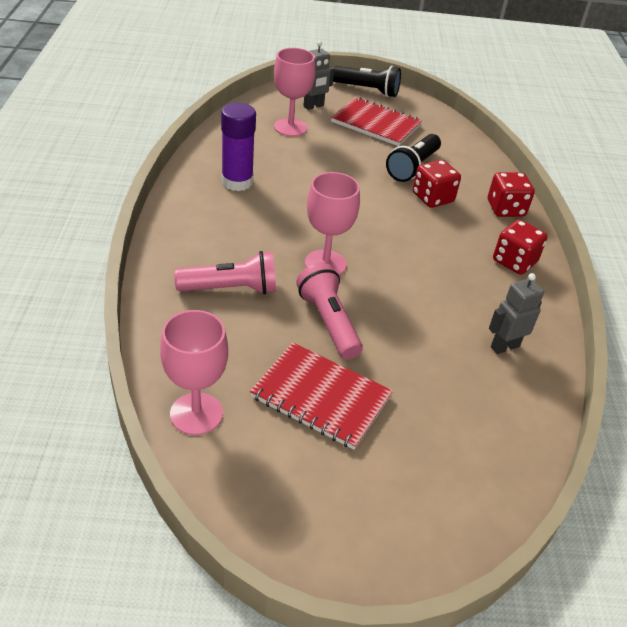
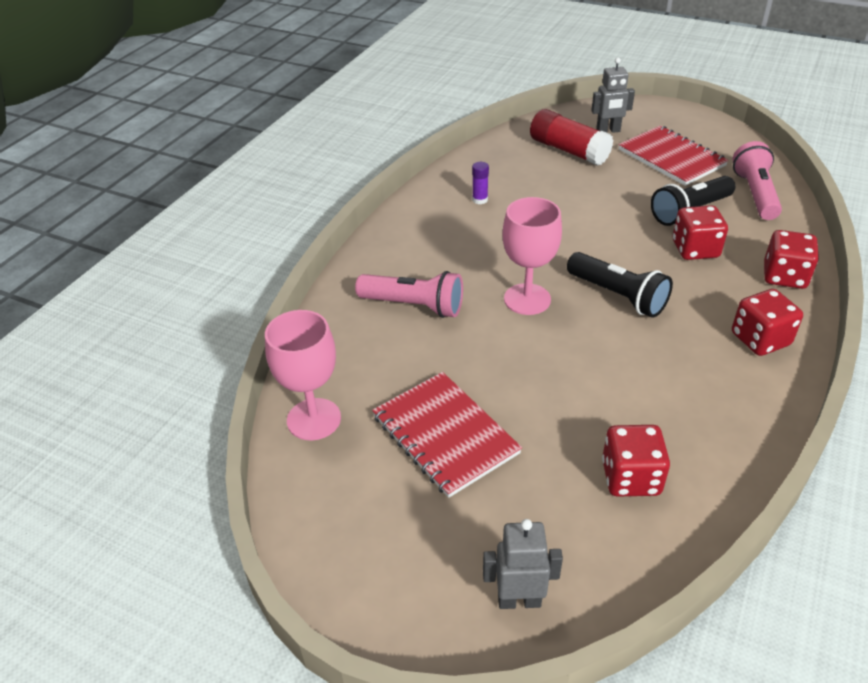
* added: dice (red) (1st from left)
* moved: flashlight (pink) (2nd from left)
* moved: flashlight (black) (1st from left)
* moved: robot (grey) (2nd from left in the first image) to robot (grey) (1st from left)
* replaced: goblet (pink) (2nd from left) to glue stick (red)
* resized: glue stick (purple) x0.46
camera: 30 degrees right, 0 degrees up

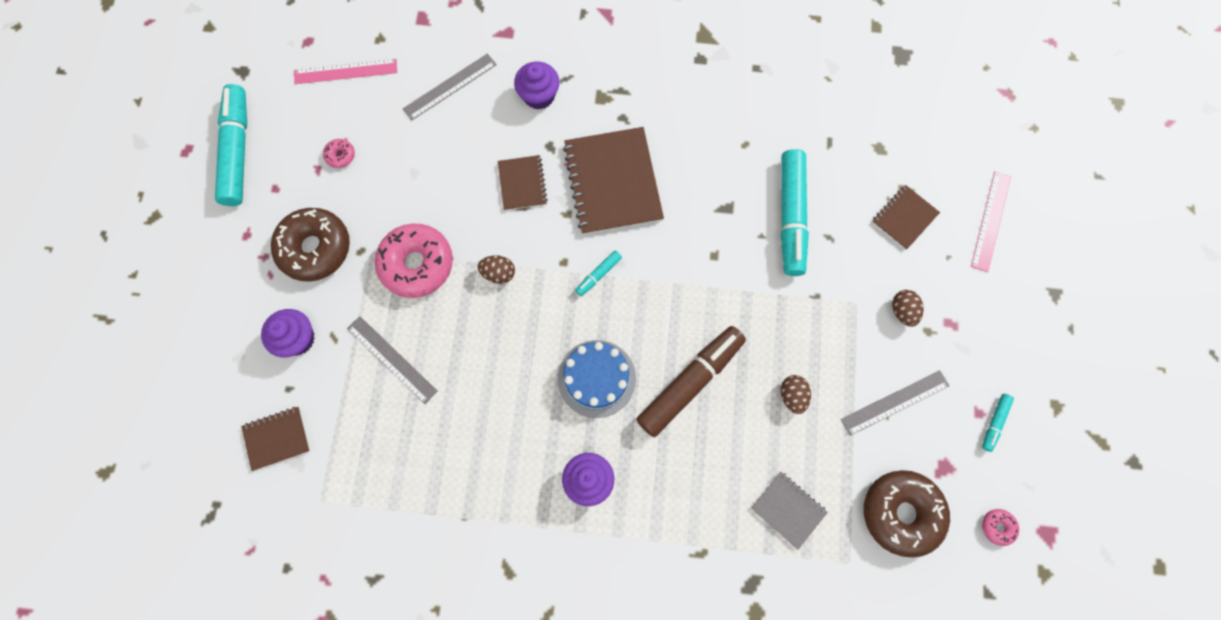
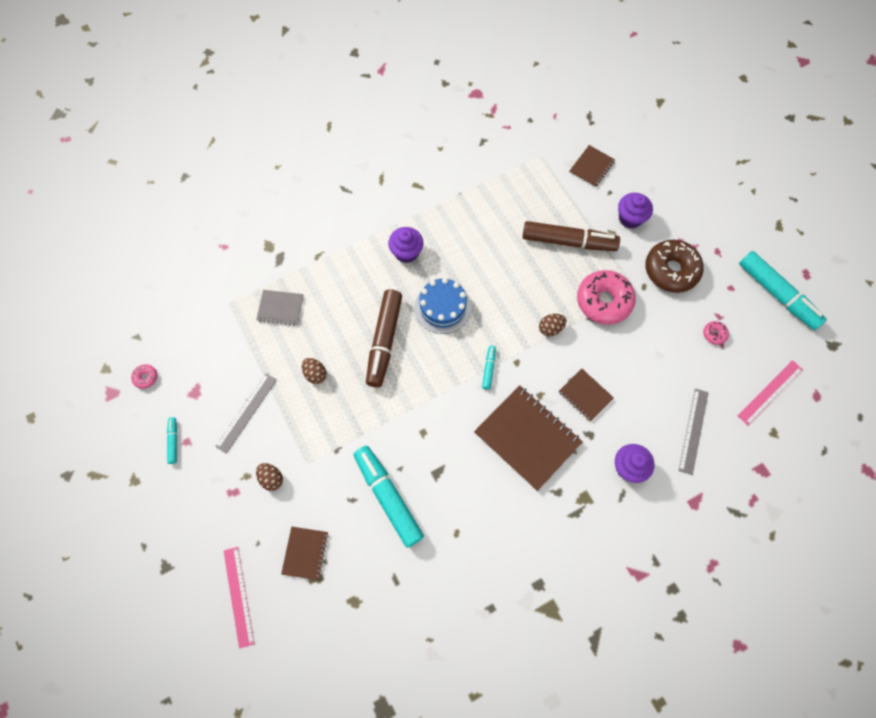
* removed: donut (brown) (2nd from left)
* replaced: ruler (grey) (1st from left) to marker (brown) (2nd from left)
camera: 145 degrees right, 5 degrees down

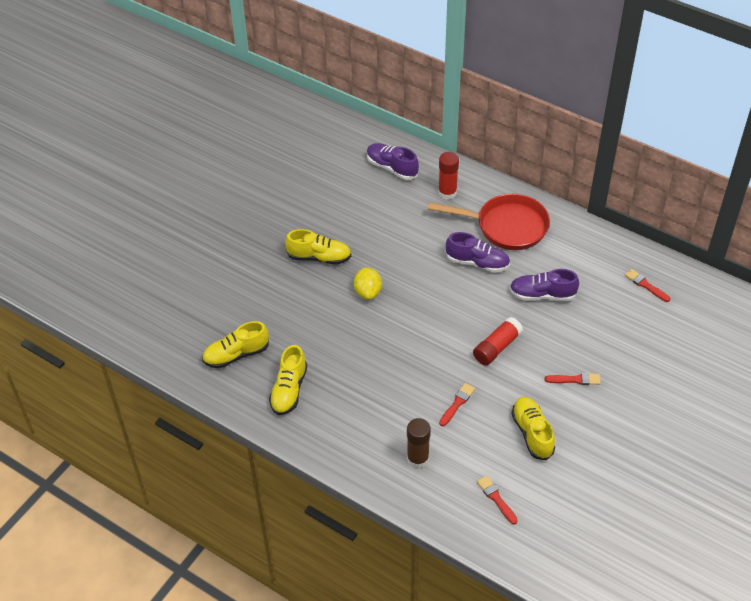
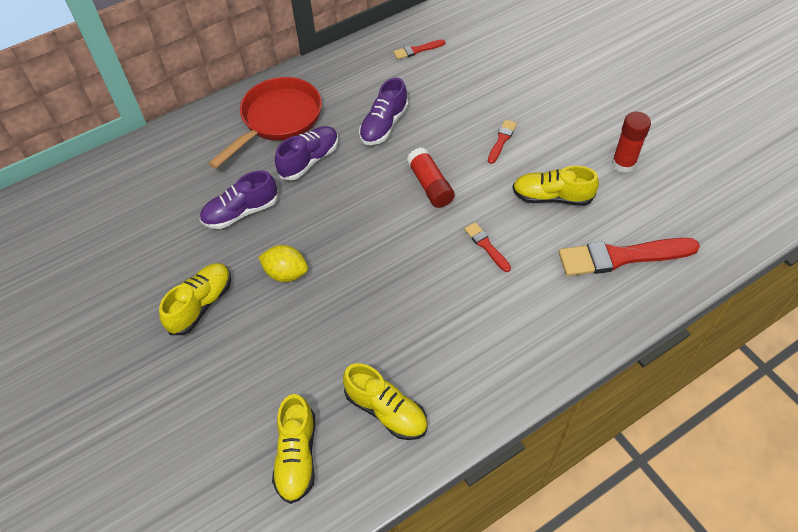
* removed: glue stick (brown)
* moved: shoe (purple) (1st from left)
* moved: glue stick (red) (1st from left in the first image) to glue stick (red) (2nd from left)
* resized: brush (red) (2nd from left in the first image) x2.09
camera: 65 degrees left, 5 degrees up

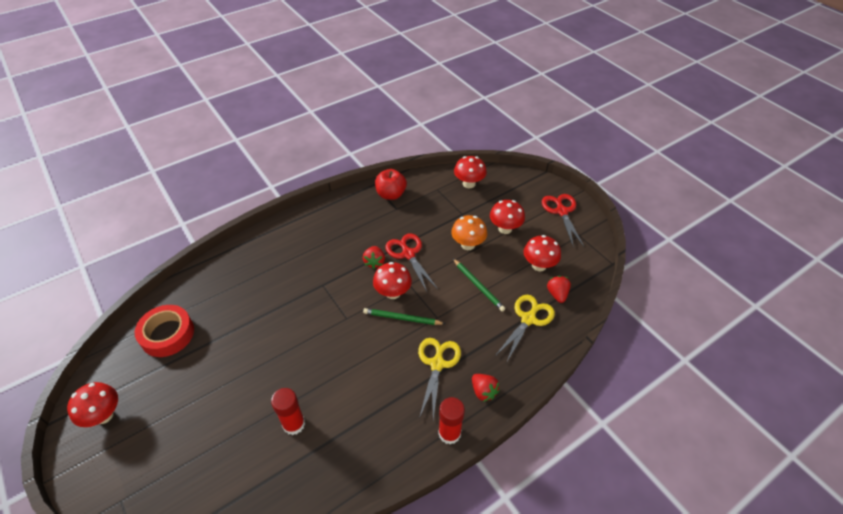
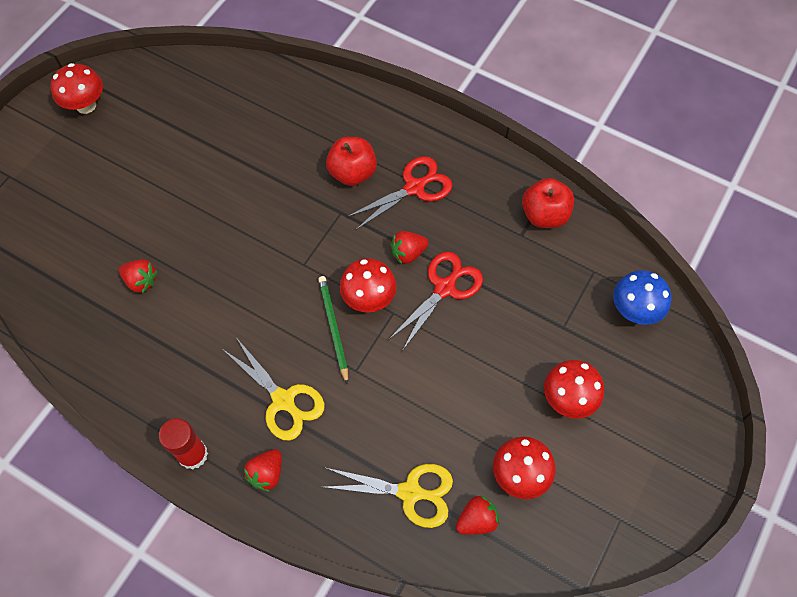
* removed: tape (red)
* removed: mushroom (orange)
* removed: pencil (green) (2nd from left)
* added: apple (red) (1st from left)
* moved: scissors (red) (2nd from left in the first image) to scissors (red) (1st from left)
* replaced: glue stick (red) (1st from left) to strawberry (red) (1st from left)
* recoloured: mushroom (red) (3rd from left) to mushroom (blue)
* turned: scissors (yellow) (1st from left) 60 degrees clockwise
camera: 65 degrees right, 15 degrees up

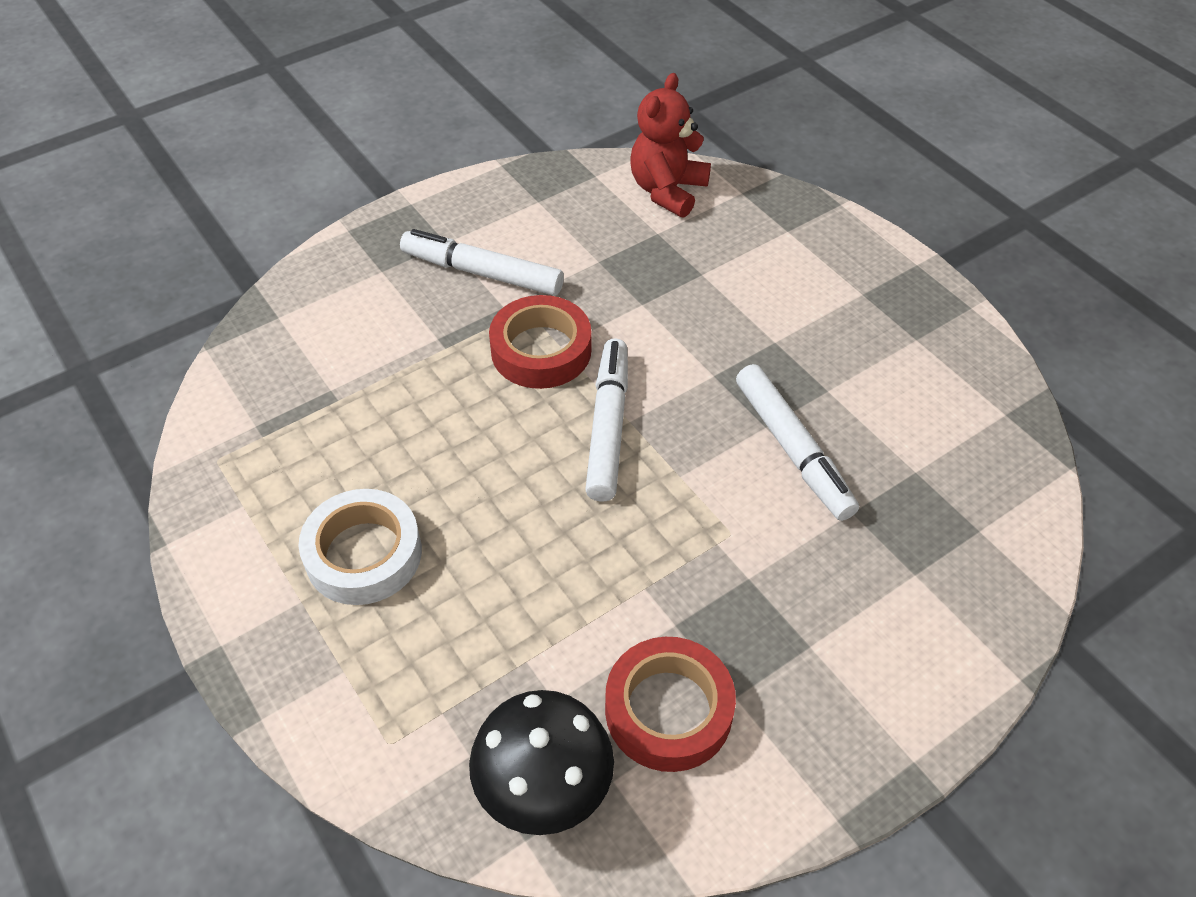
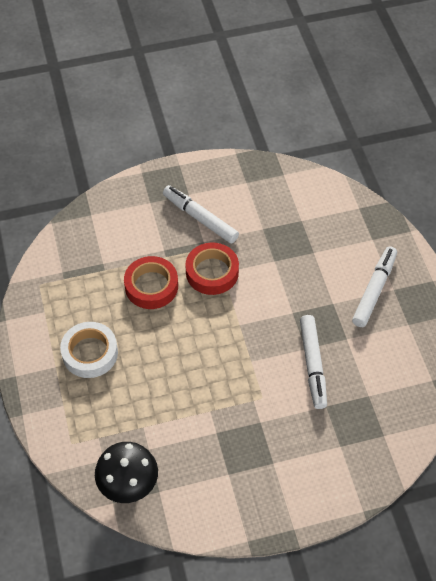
* removed: teddy bear (red)
* moved: marker (white) (2nd from left in the first image) to marker (white) (3rd from left)
* moved: tape (red) (2nd from left in the first image) to tape (red) (1st from left)
camera: 20 degrees right, 5 degrees up

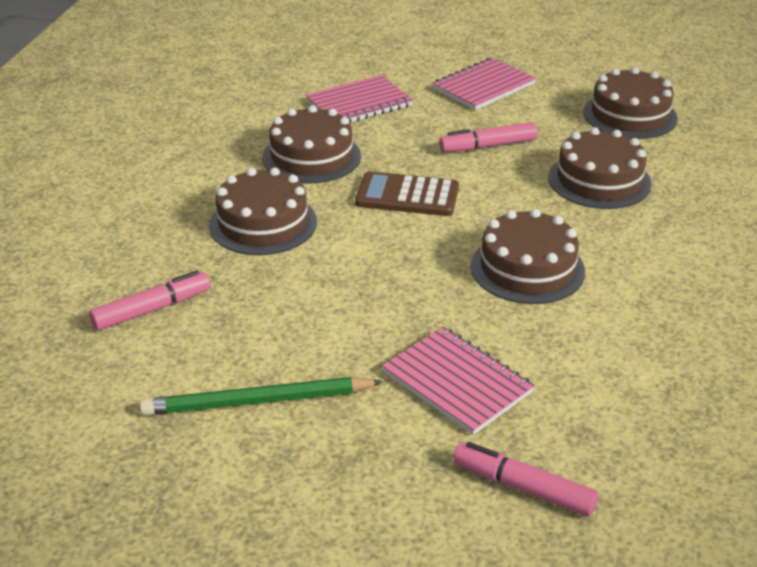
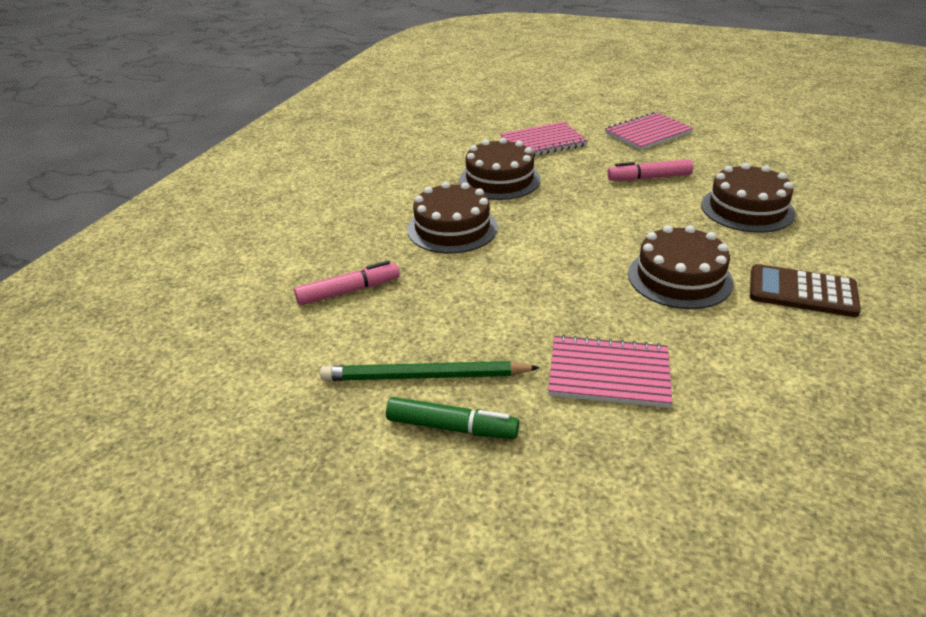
* removed: marker (pink) (3rd from left)
* removed: cake (brown) (5th from left)
* added: marker (green)
* moved: calculator (brown)
* turned: notebook (pink) (2nd from left) 45 degrees counterclockwise
camera: 10 degrees right, 0 degrees up

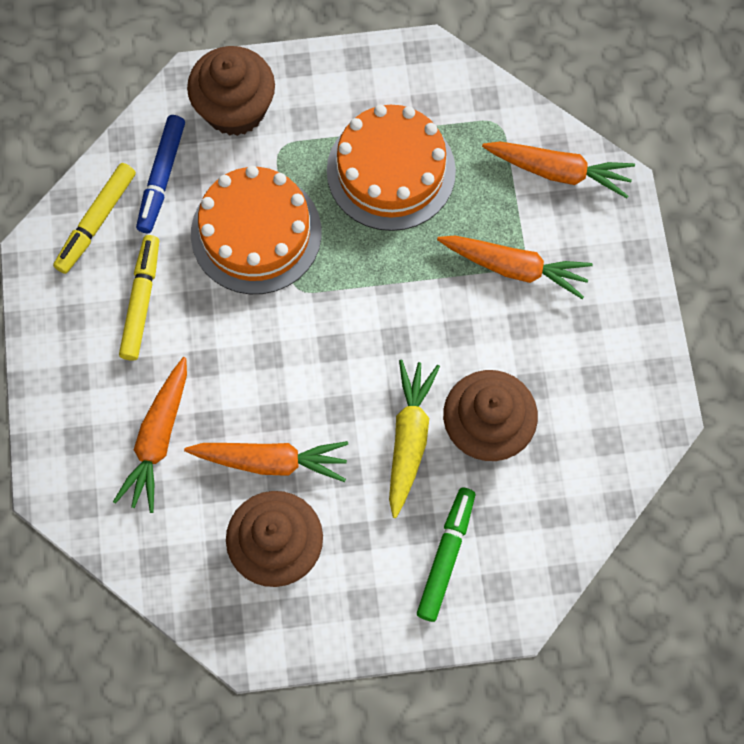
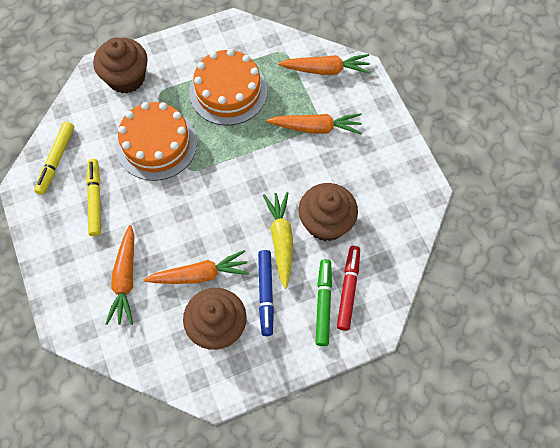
* added: marker (red)
* moved: marker (blue)
camera: 15 degrees left, 5 degrees down

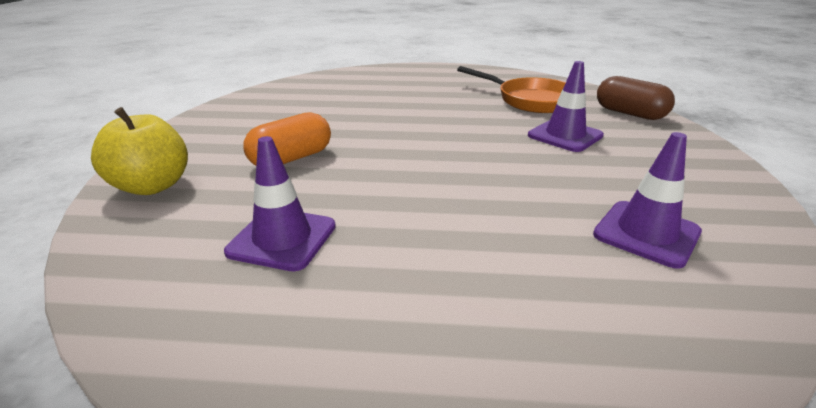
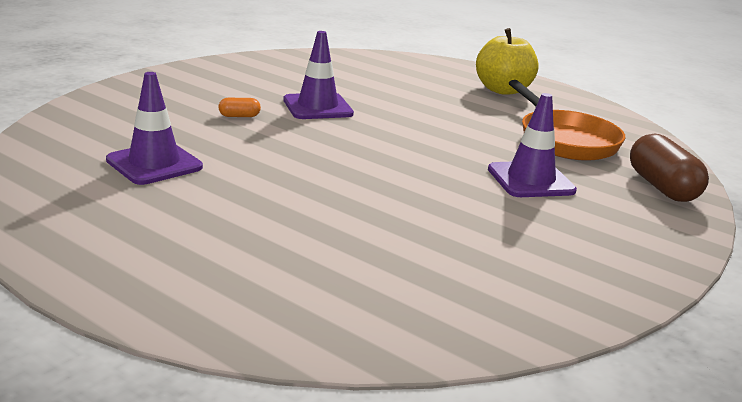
* moved: apple (yellow)
* moved: traffic cone (purple) (3rd from left in the first image) to traffic cone (purple) (2nd from left)
* resized: capsule (orange) x0.47
camera: 30 degrees right, 5 degrees down

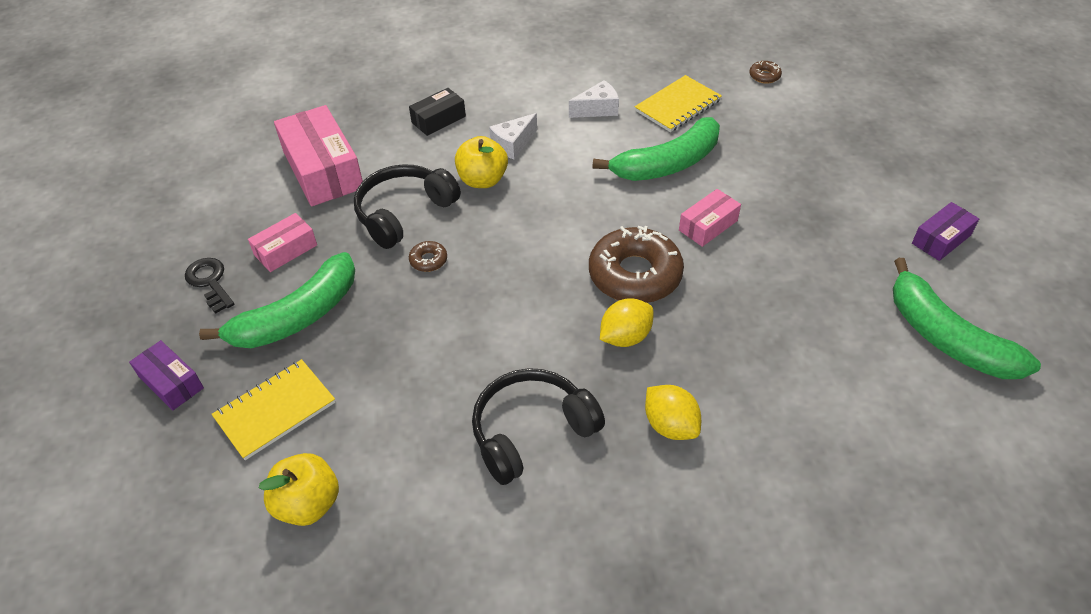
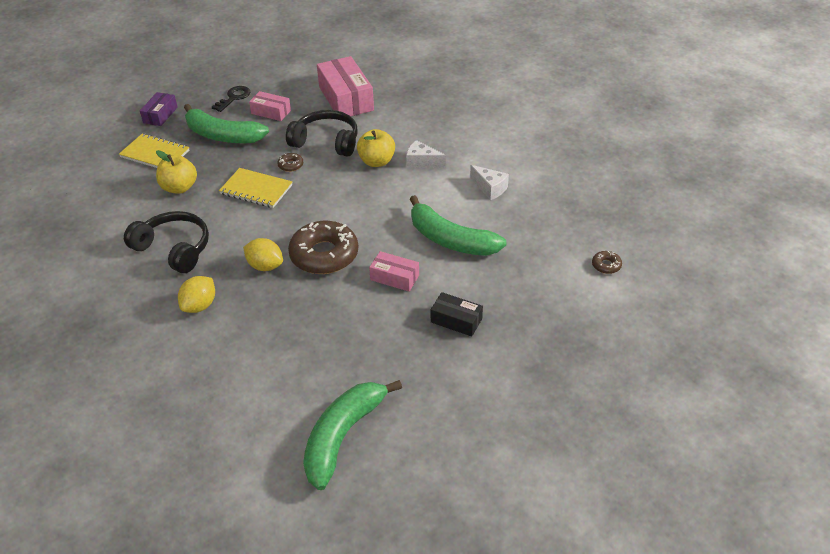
* removed: box (purple) (2nd from left)
* moved: apple (yellow) (1st from left)
* moved: box (black)
* moved: notebook (yellow) (2nd from left)
* turned: box (pink) (2nd from left) 60 degrees counterclockwise
camera: 65 degrees right, 5 degrees down

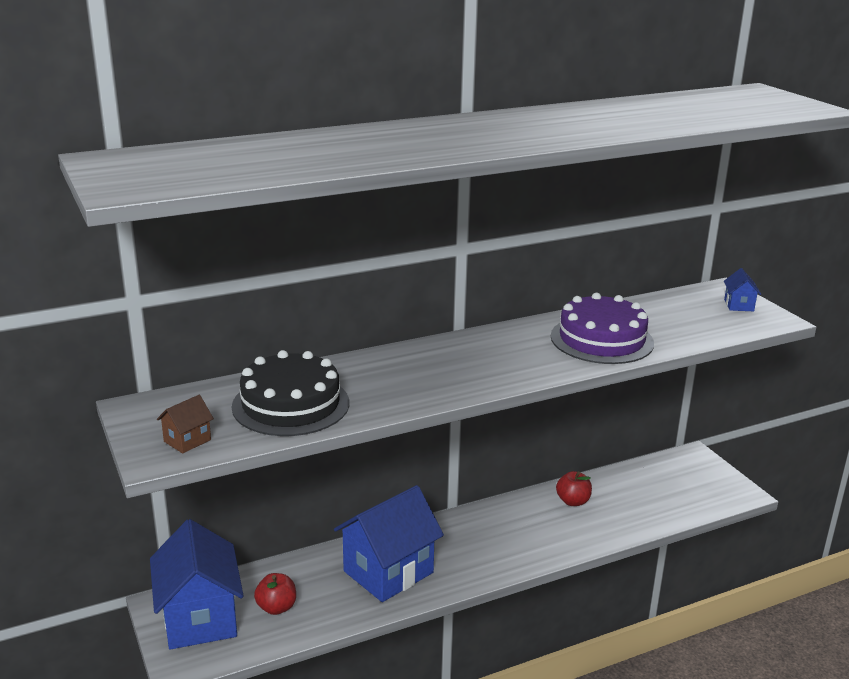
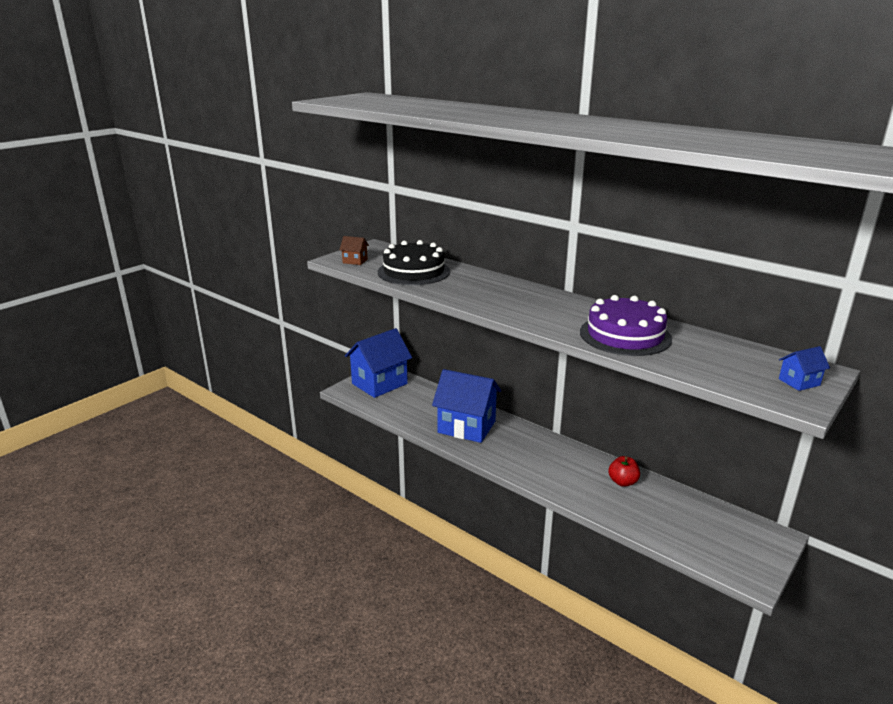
* removed: apple (red) (1st from left)
camera: 65 degrees right, 0 degrees up

